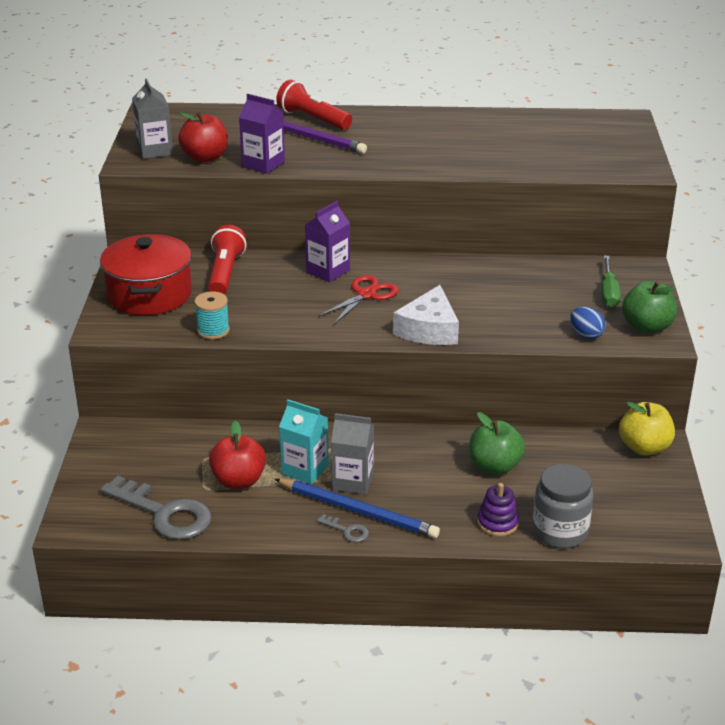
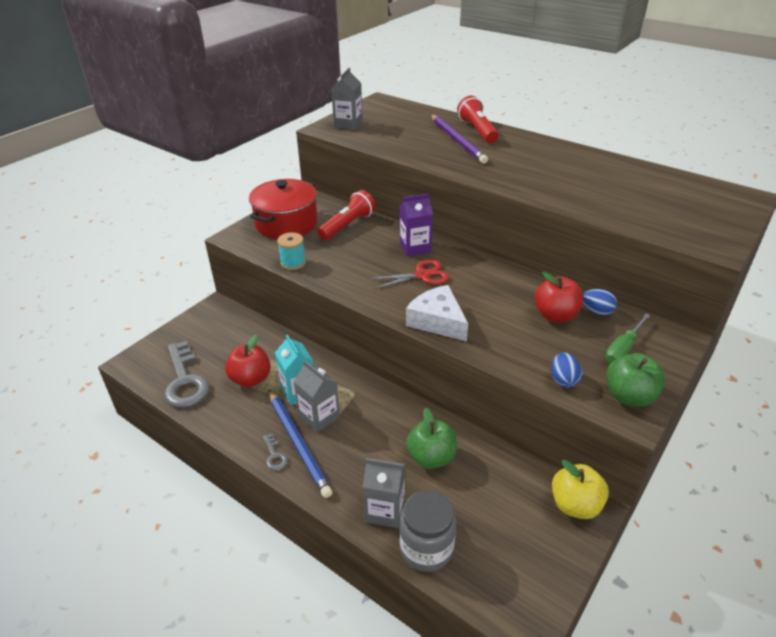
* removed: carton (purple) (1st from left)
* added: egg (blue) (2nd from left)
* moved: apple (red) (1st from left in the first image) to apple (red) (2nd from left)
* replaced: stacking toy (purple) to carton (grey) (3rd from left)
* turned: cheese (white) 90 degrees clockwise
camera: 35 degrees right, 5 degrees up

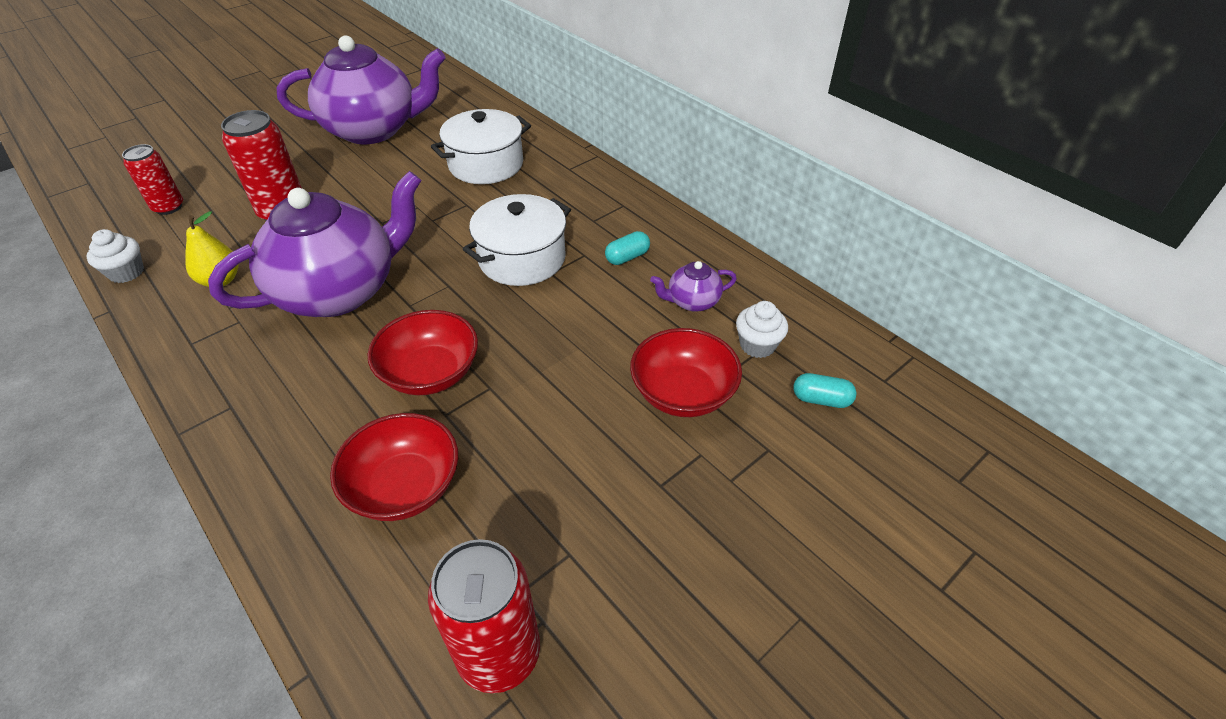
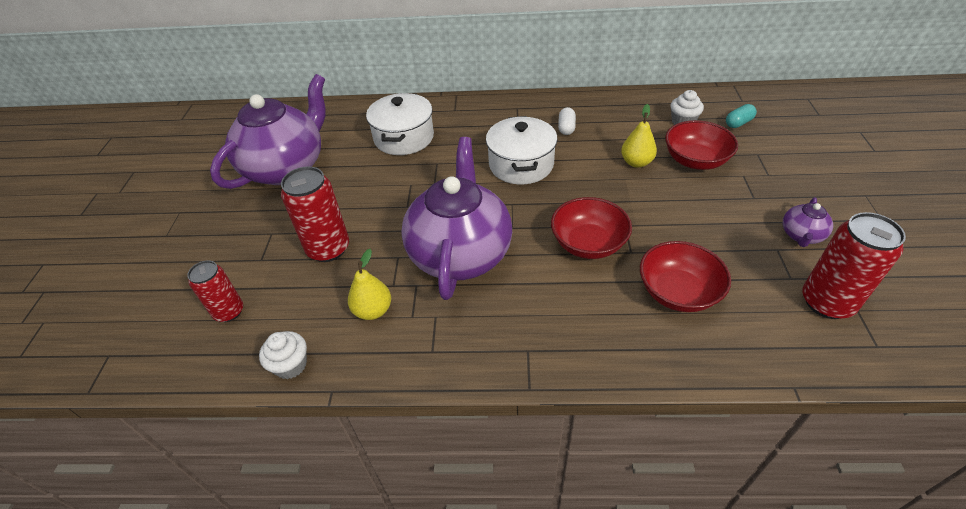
* added: pear (yellow) (2nd from left)
* moved: teapot (purple) (3rd from left)
* recoloured: capsule (turquoise) (1st from left) to capsule (white)
camera: 45 degrees left, 0 degrees up

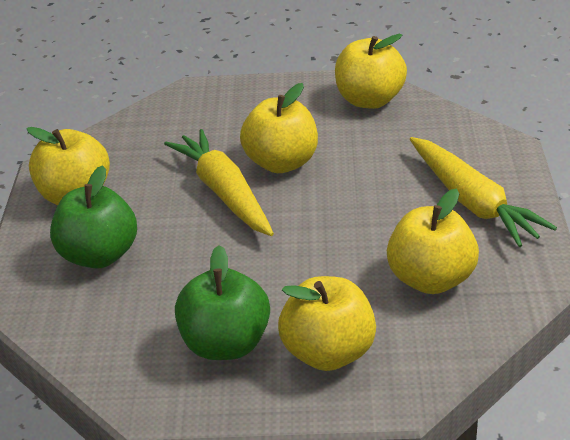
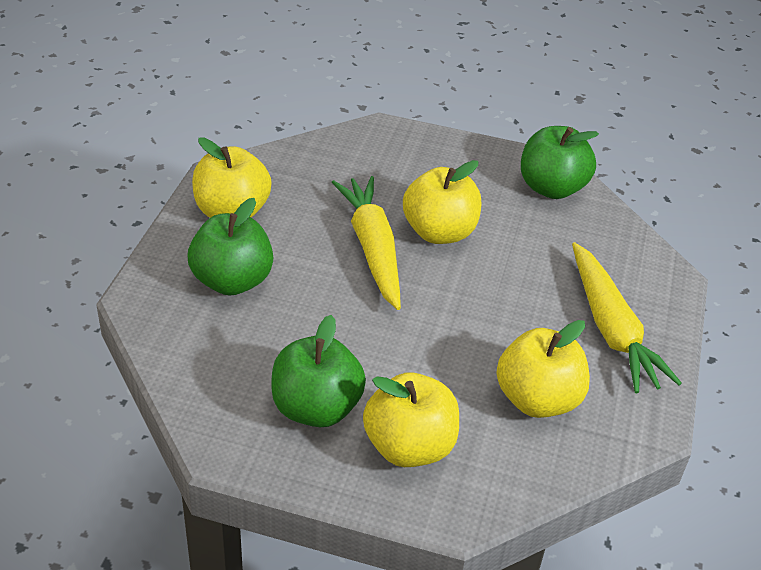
* recoloured: apple (yellow) (4th from left) to apple (green) (3rd from left)
camera: 10 degrees right, 5 degrees up

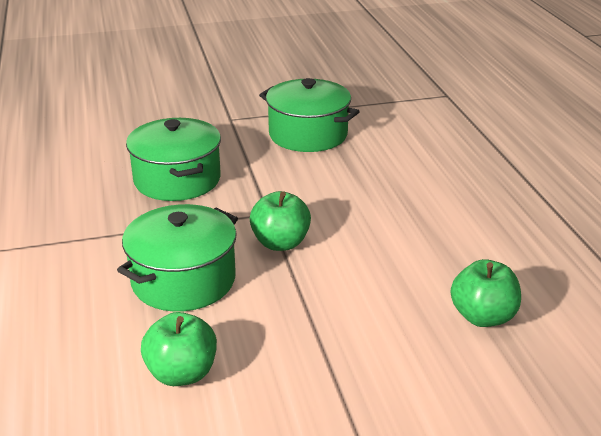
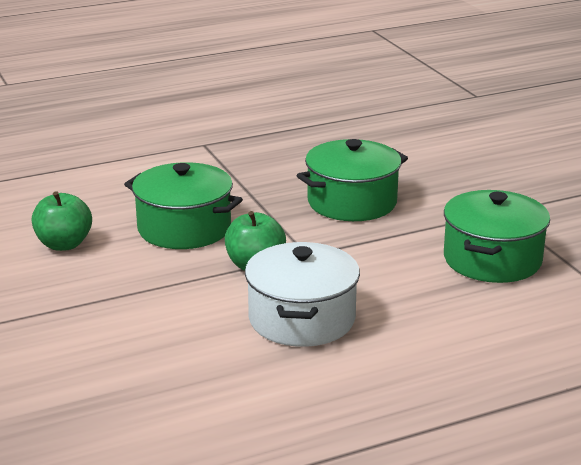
* removed: apple (green) (3rd from left)
* added: pot (white)
camera: 80 degrees right, 5 degrees down

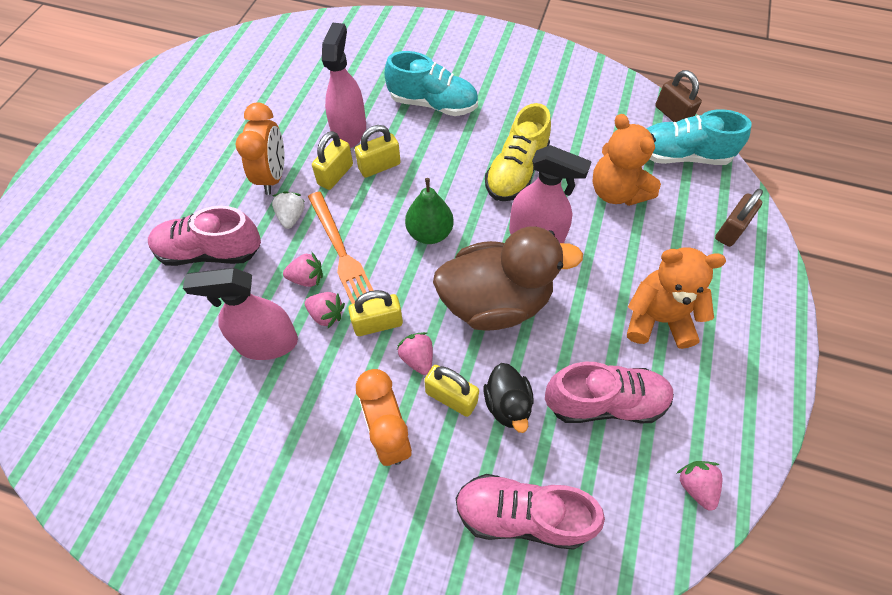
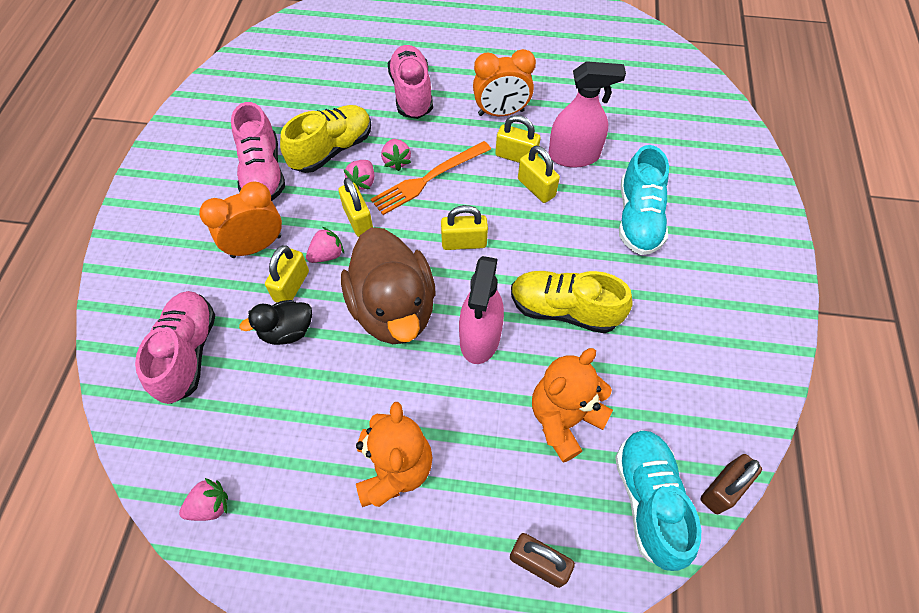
* removed: strawberry (white)
* moved: shoe (pink) (3rd from left in the first image) to shoe (pink) (2nd from left)
* replaced: spray bottle (pink) (1st from left) to shoe (yellow) (1st from left)
* replaced: pear (green) to padlock (yellow) (3rd from left)
camera: 80 degrees right, 0 degrees up

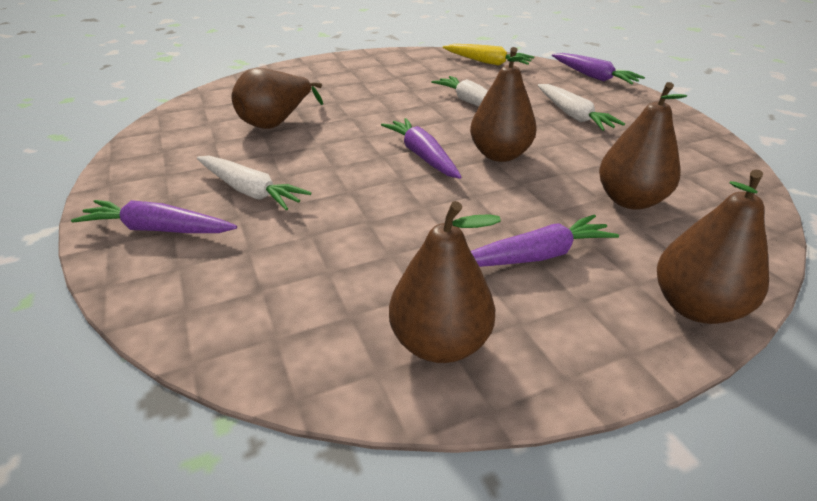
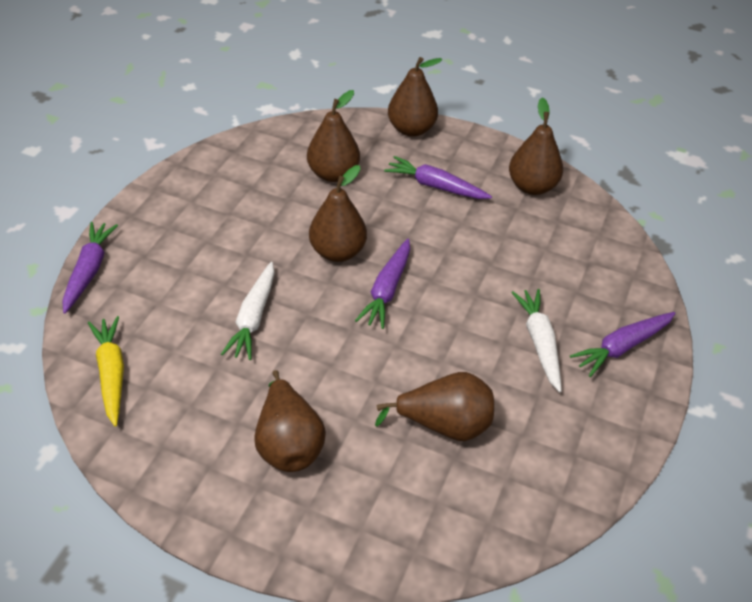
* removed: carrot (white) (3rd from left)
* added: pear (brown) (1st from left)
* turned: carrot (purple) (1st from left in the first image) 90 degrees clockwise
camera: 135 degrees left, 10 degrees up

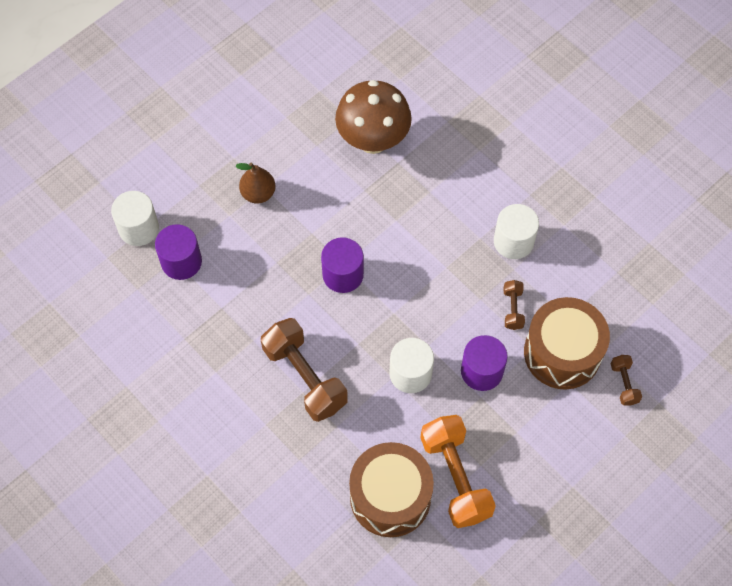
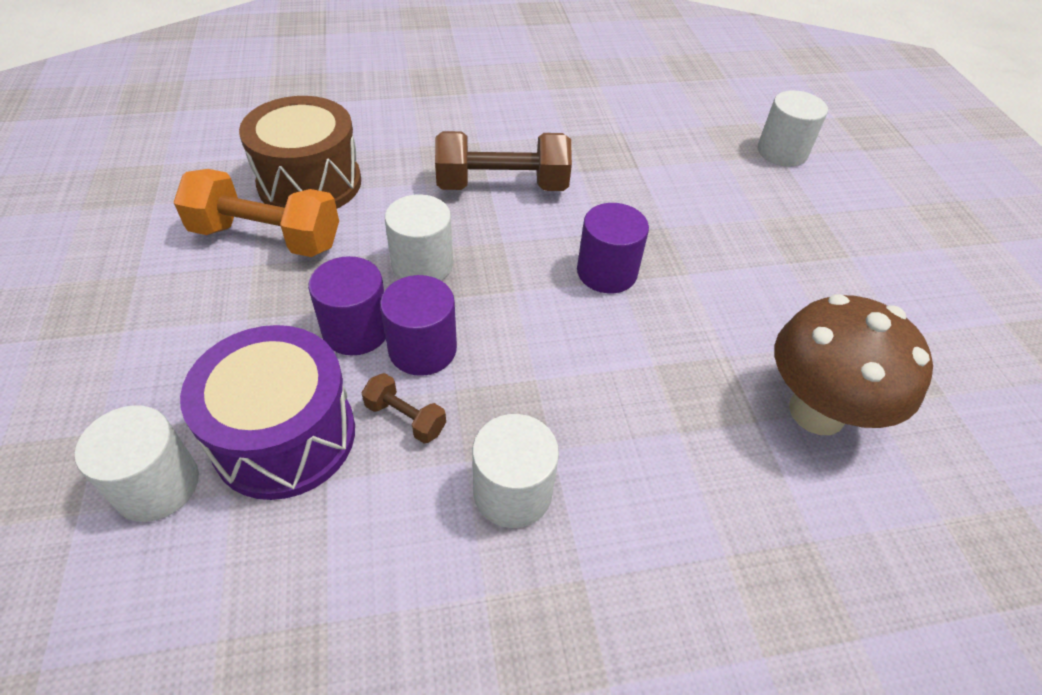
* removed: pear (brown)
* moved: cylinder (purple) (1st from left in the first image) to cylinder (purple) (2nd from left)
* replaced: dumbbell (brown) (3rd from left) to cylinder (white) (1st from left)
* recoloured: drum (brown) (2nd from left) to drum (purple)
camera: 120 degrees right, 15 degrees down

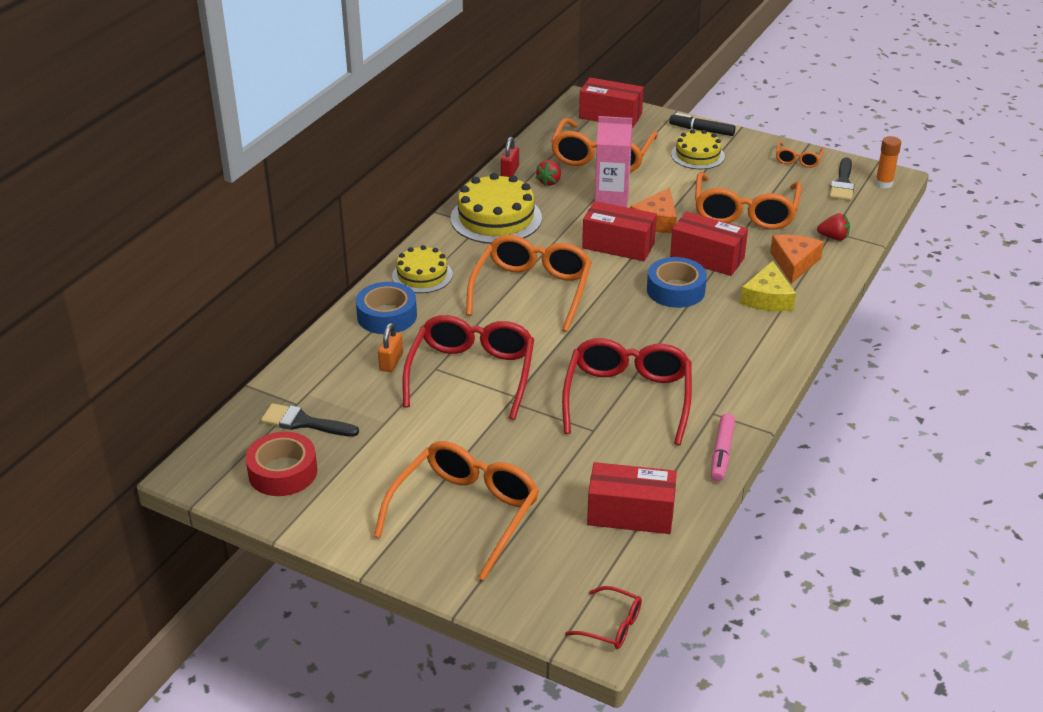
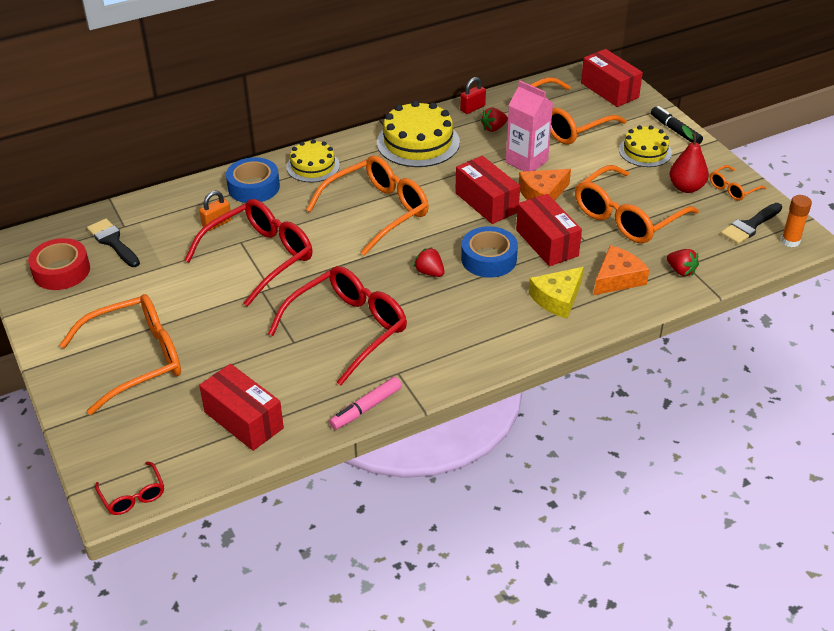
* added: strawberry (red) (1st from left)
* added: pear (red)
camera: 35 degrees right, 5 degrees up

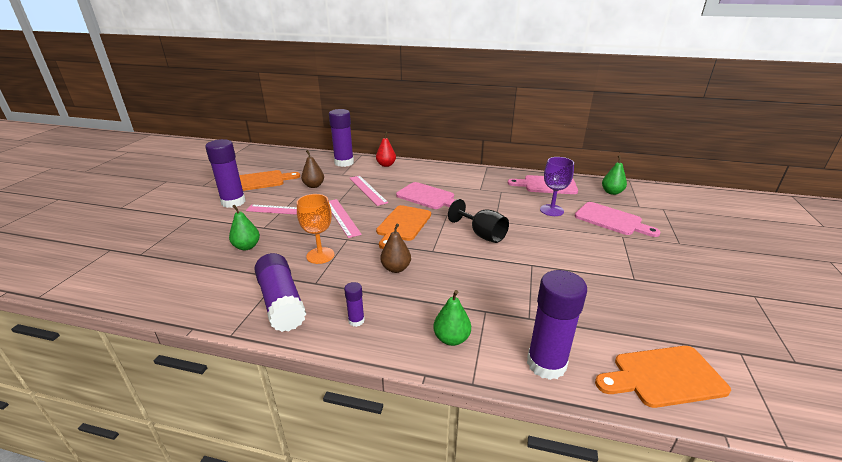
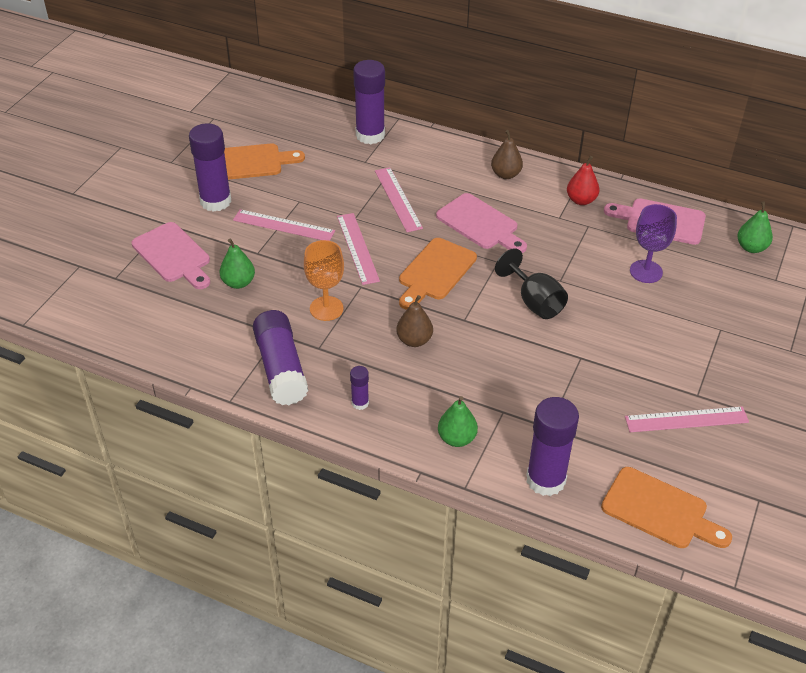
* added: ruler (pink) (4th from left)
* moved: pear (brown) (1st from left in the first image) to pear (brown) (2nd from left)
* moved: pear (red)
* moved: cutting board (pink) (3rd from left in the first image) to cutting board (pink) (1st from left)
* turned: cutting board (orange) (3rd from left) 150 degrees counterclockwise
camera: 10 degrees right, 15 degrees up

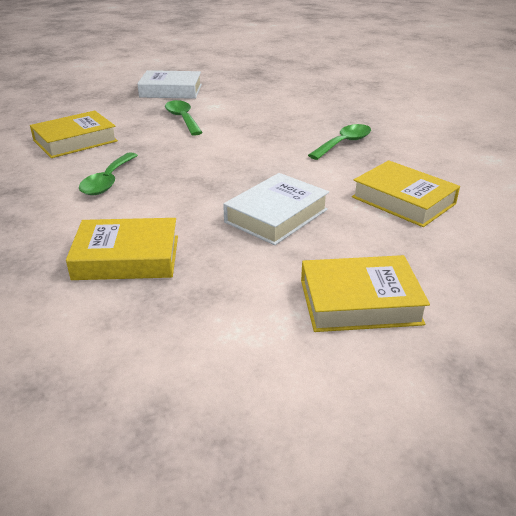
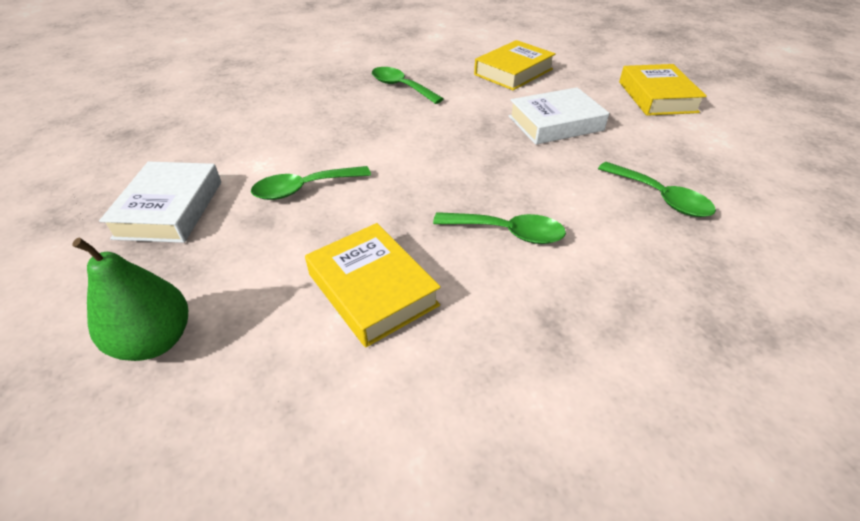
* added: pear (green)
* replaced: book (yellow) (2nd from left) to spoon (green) (4th from left)
* turned: book (white) (2nd from left) 60 degrees counterclockwise
camera: 90 degrees left, 10 degrees up

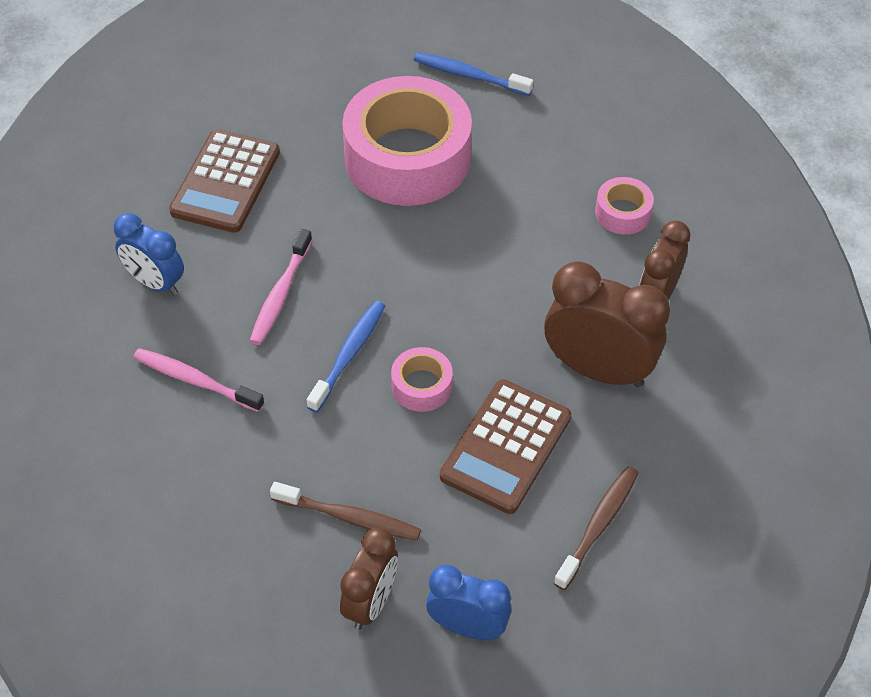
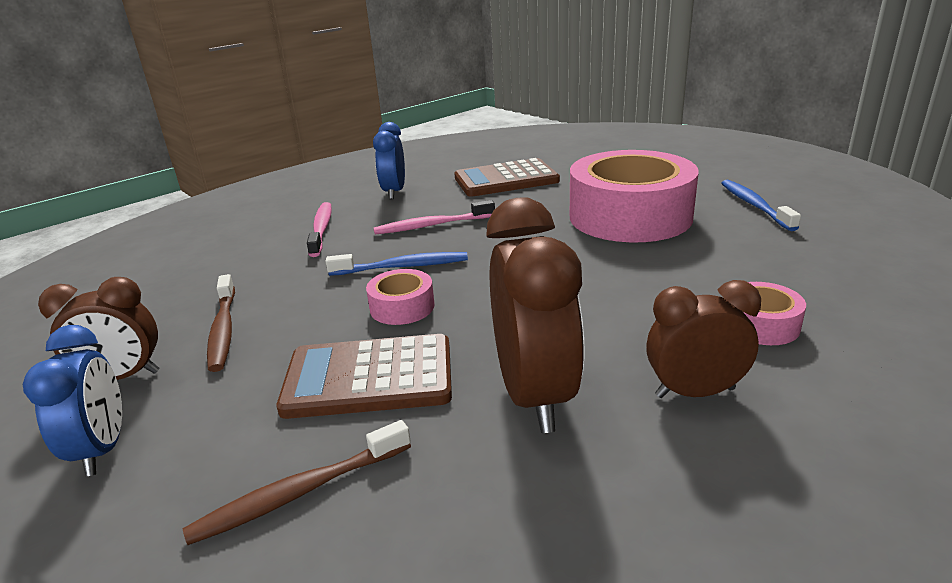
* turned: toothbrush (brown) (2nd from left) 150 degrees clockwise
camera: 60 degrees right, 25 degrees down

